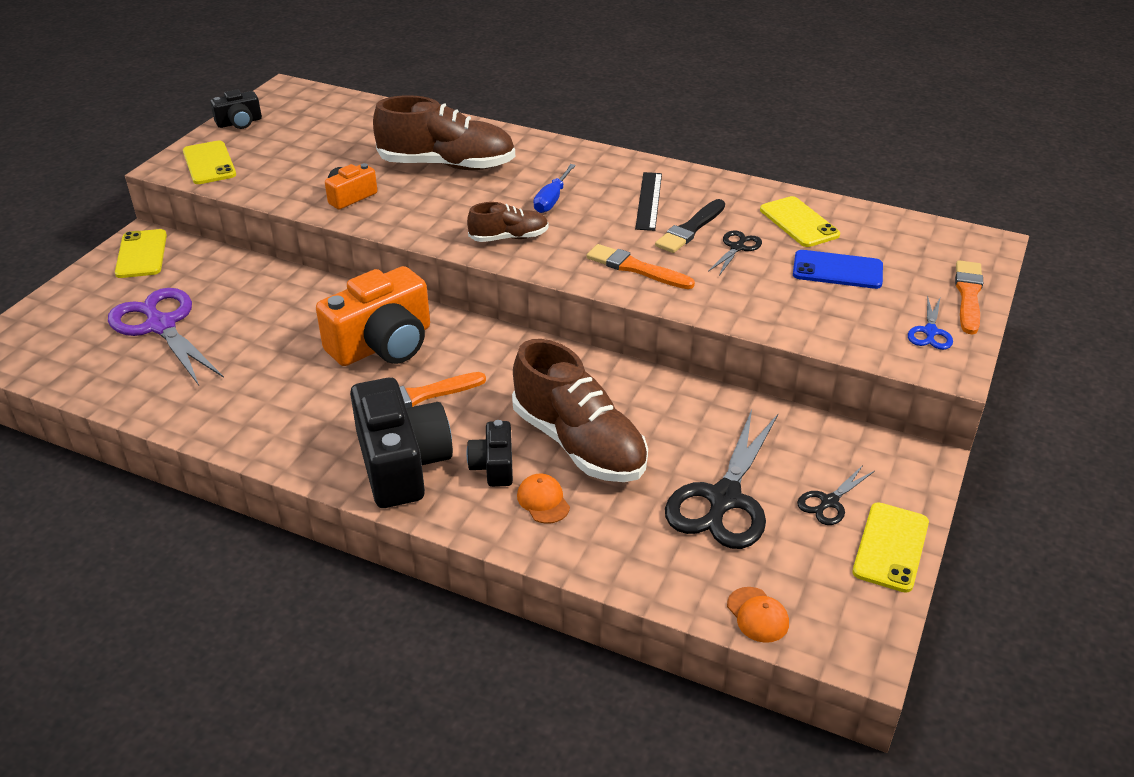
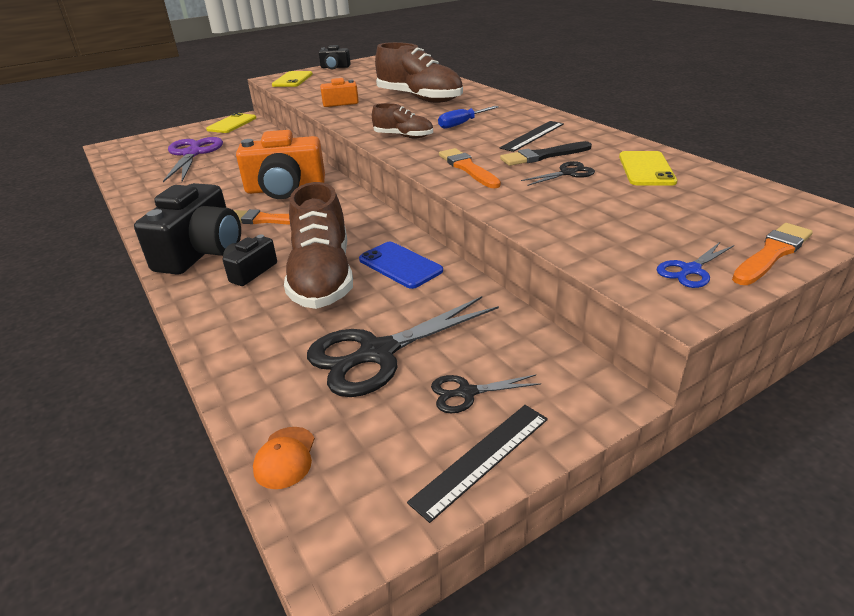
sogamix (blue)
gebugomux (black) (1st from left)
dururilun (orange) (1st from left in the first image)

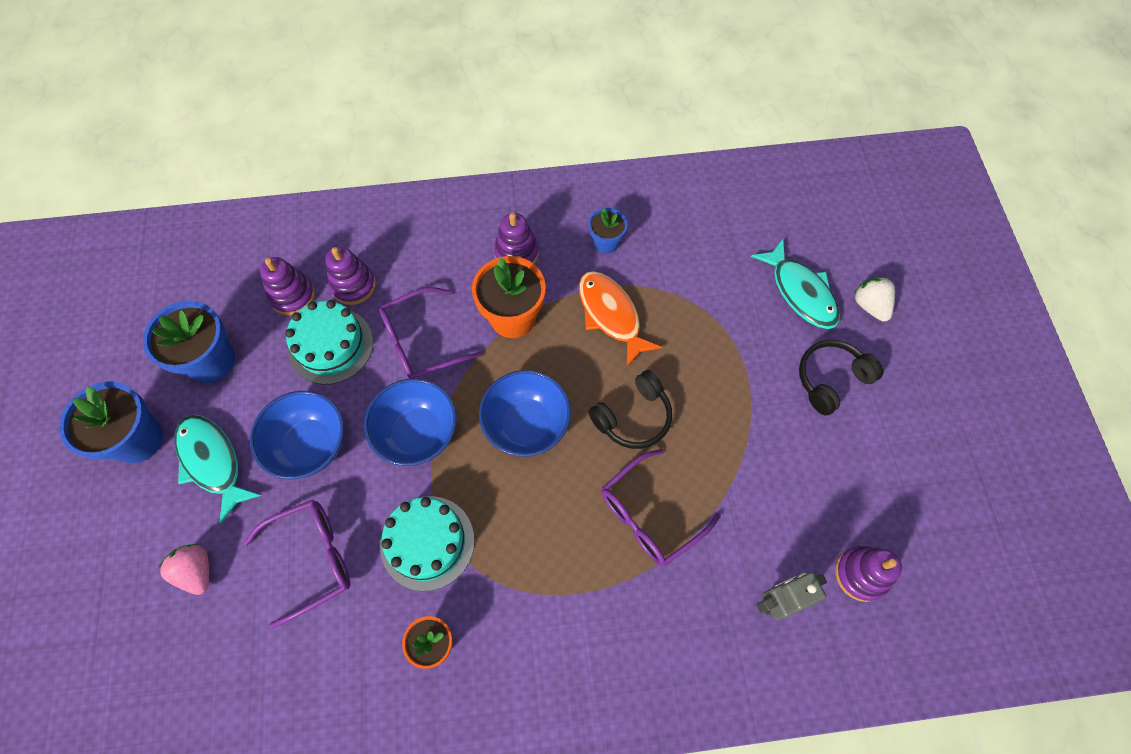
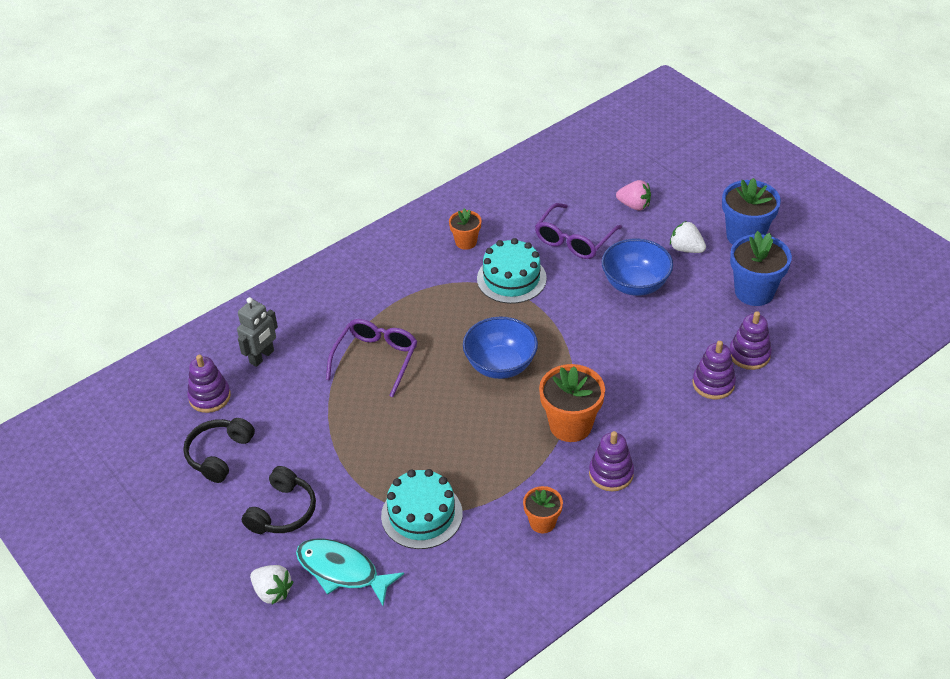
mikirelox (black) (1st from left)
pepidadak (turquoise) (1st from left)
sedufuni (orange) (2nd from left)
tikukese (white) (2nd from left)
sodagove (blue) (2nd from left in the first image)
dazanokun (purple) (2nd from left in the first image)
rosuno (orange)

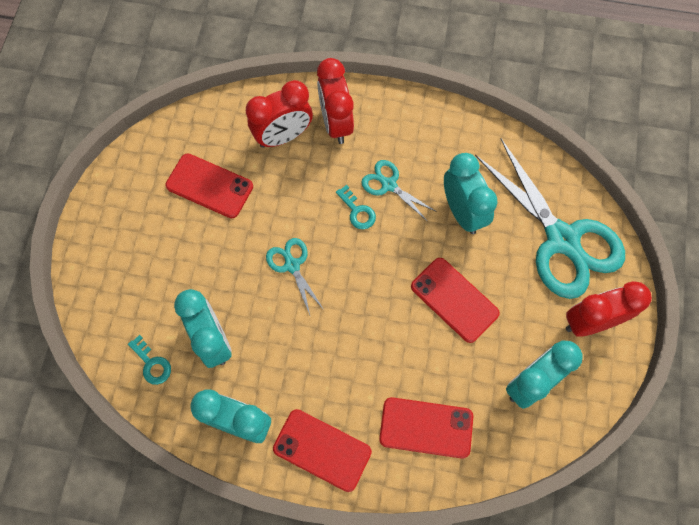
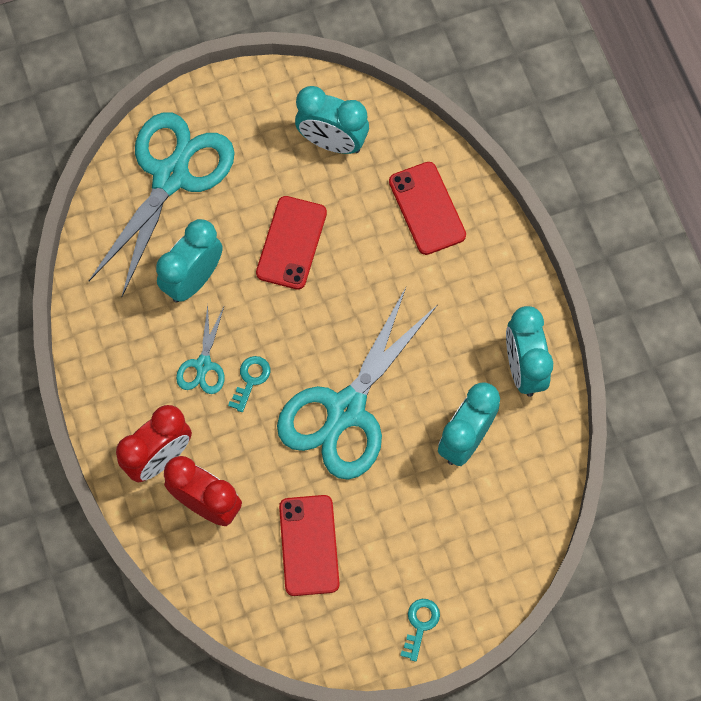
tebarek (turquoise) (3rd from left)
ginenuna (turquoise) (2nd from left)
sogamix (red) (2nd from left in the first image)
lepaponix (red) (3rd from left in the first image)

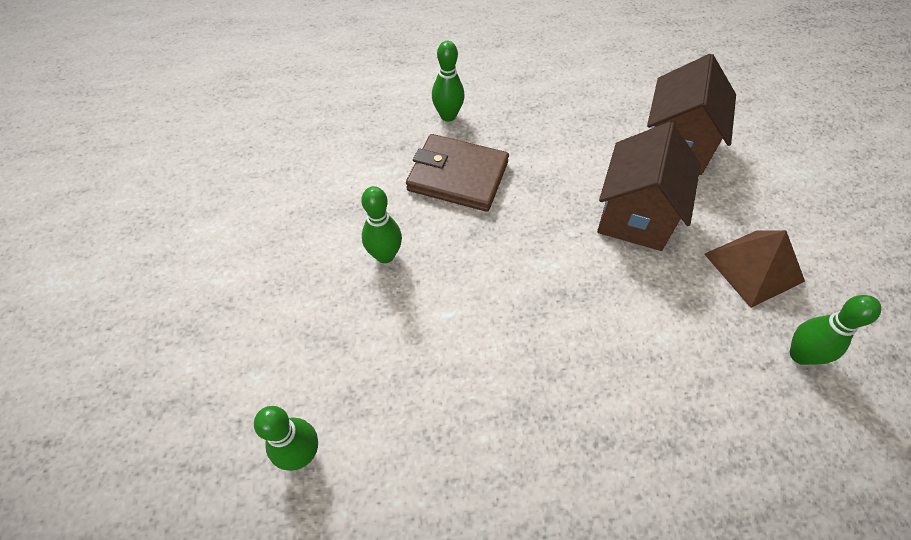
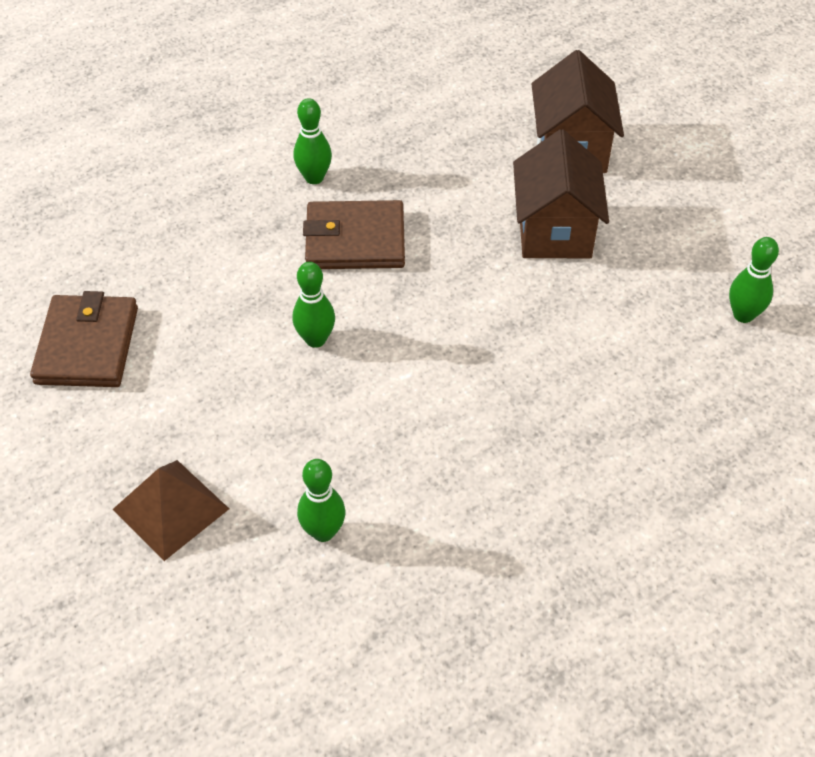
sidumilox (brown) (1st from left)
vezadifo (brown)

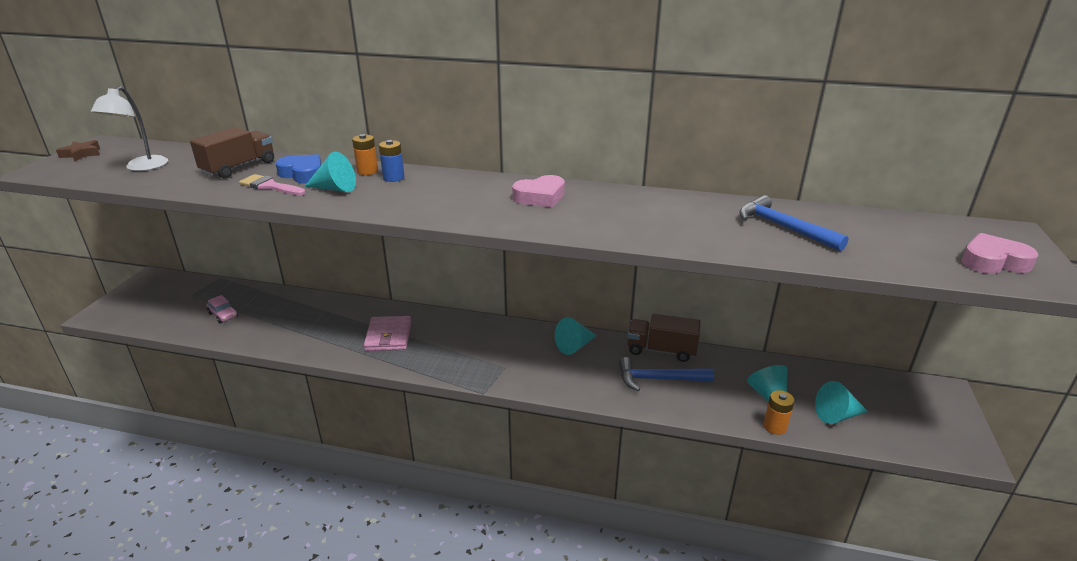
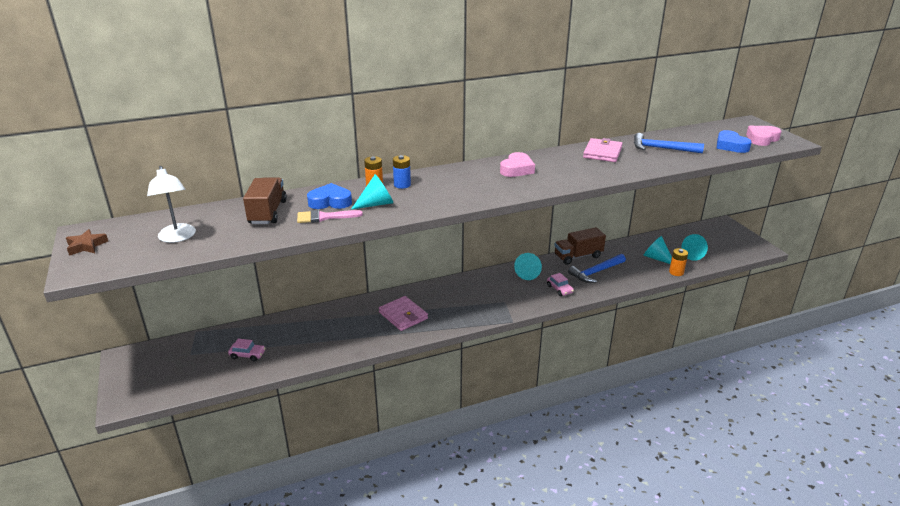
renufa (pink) (2nd from left)
sidumilox (pink) (2nd from left)
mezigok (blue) (2nd from left)

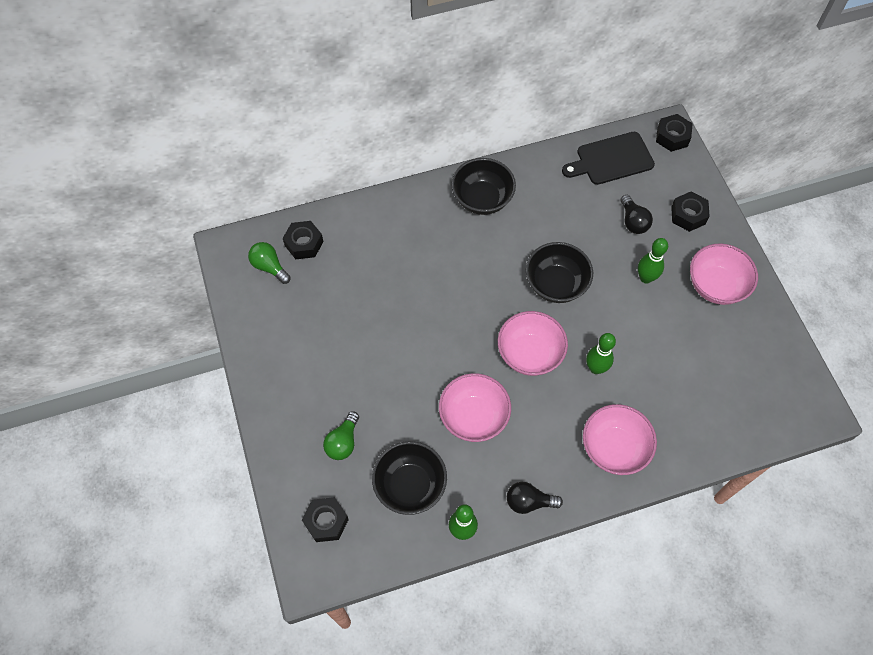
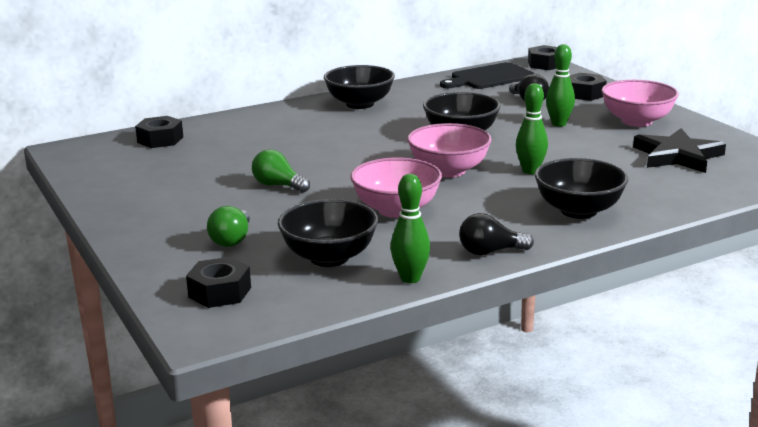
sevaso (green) (2nd from left)
sodagove (black) (4th from left)
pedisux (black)

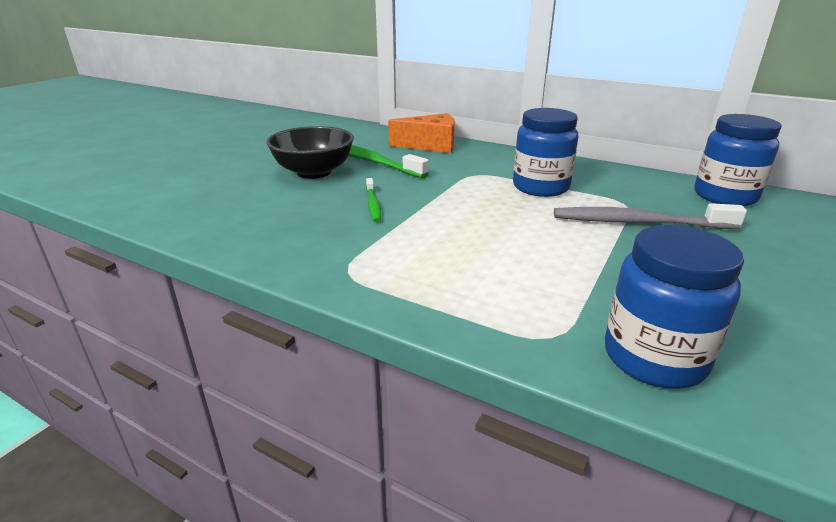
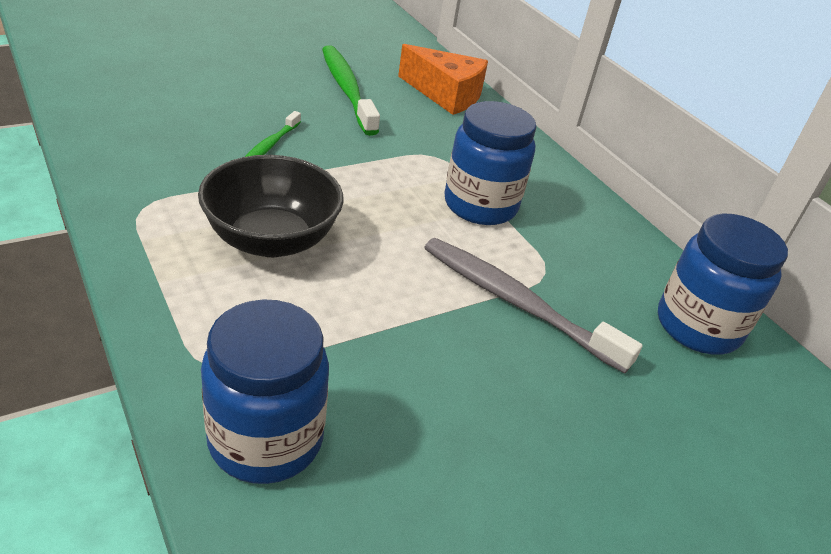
sodagove (black)

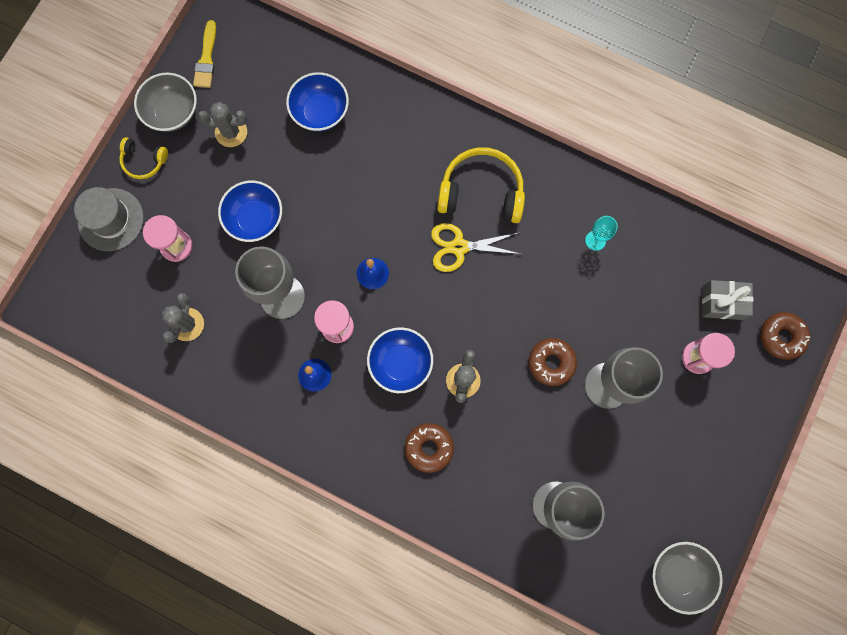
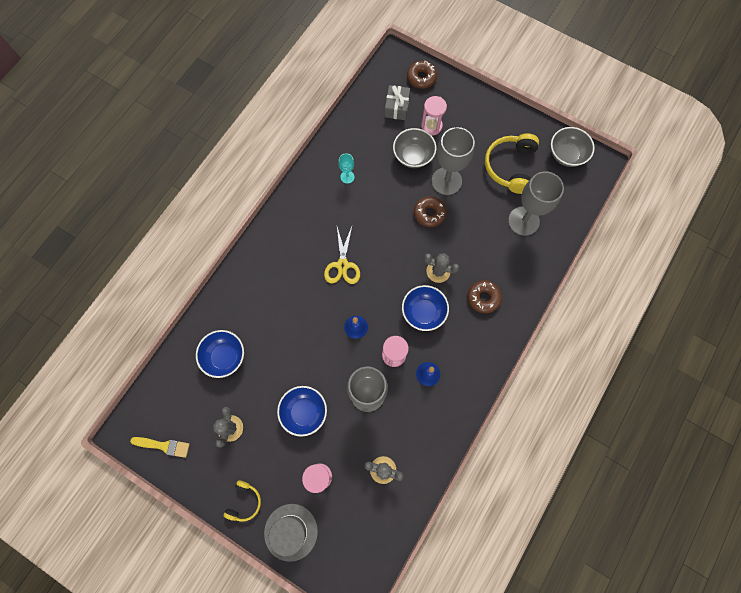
sodagove (grey) (1st from left)
mikirelox (yellow) (2nd from left)

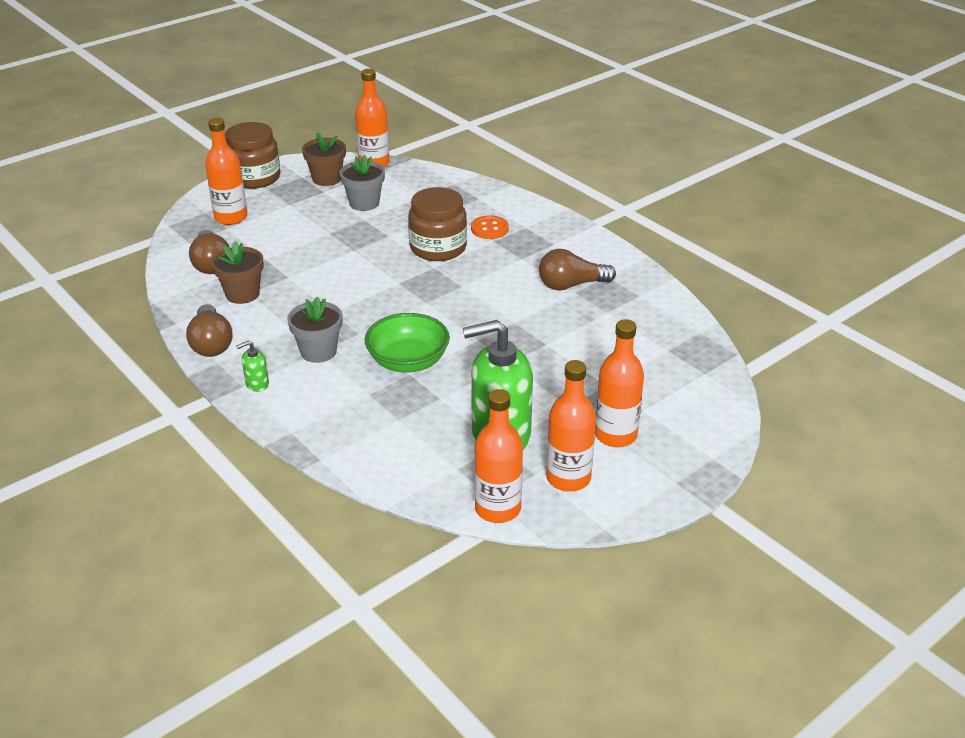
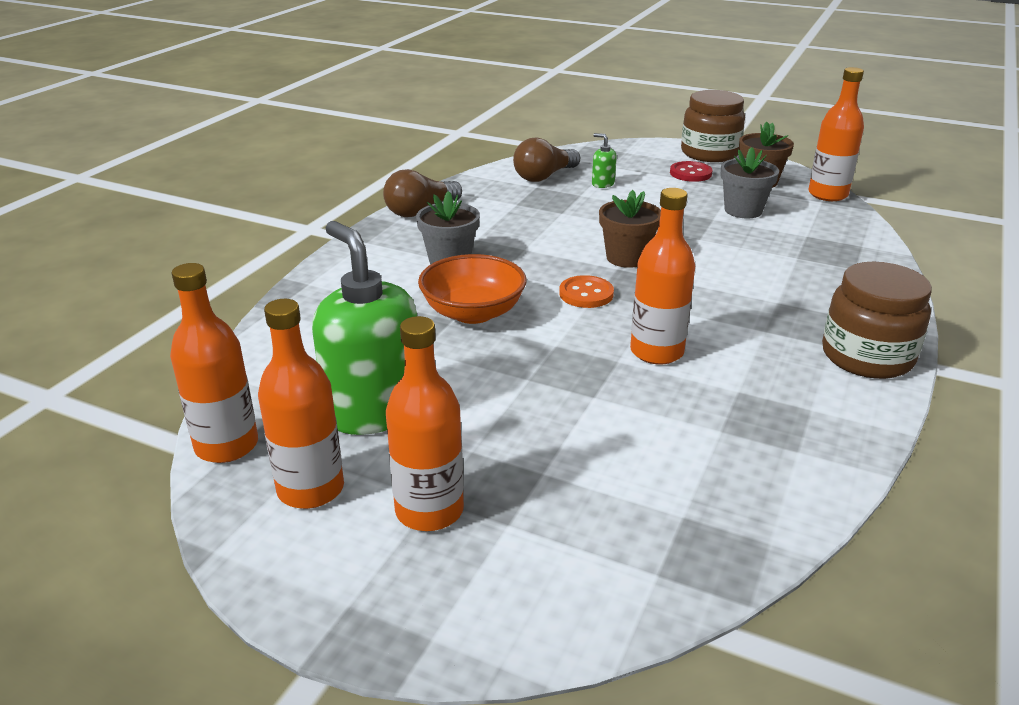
sodagove (orange)
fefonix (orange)
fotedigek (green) (2nd from left)
sedufuni (brown) (1st from left)
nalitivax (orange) (4th from left)
fefonix (red)
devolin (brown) (2nd from left)
sevaso (brown) (3rd from left in the first image)

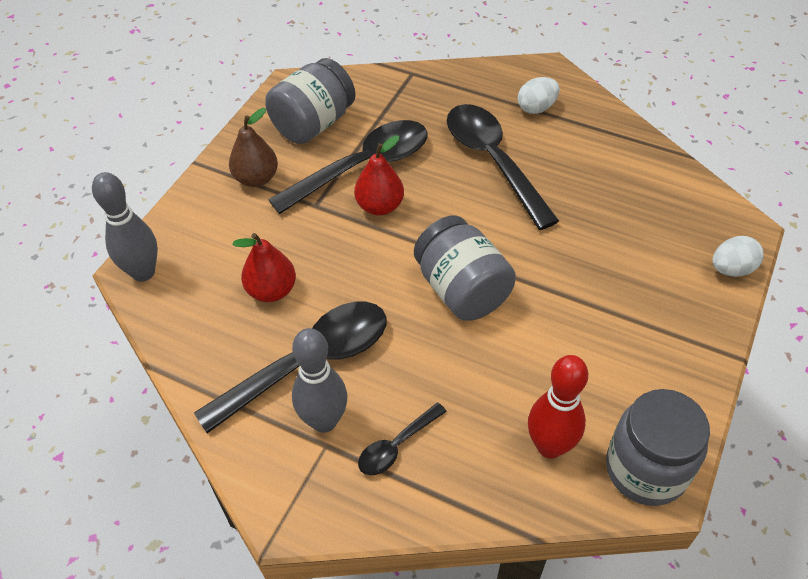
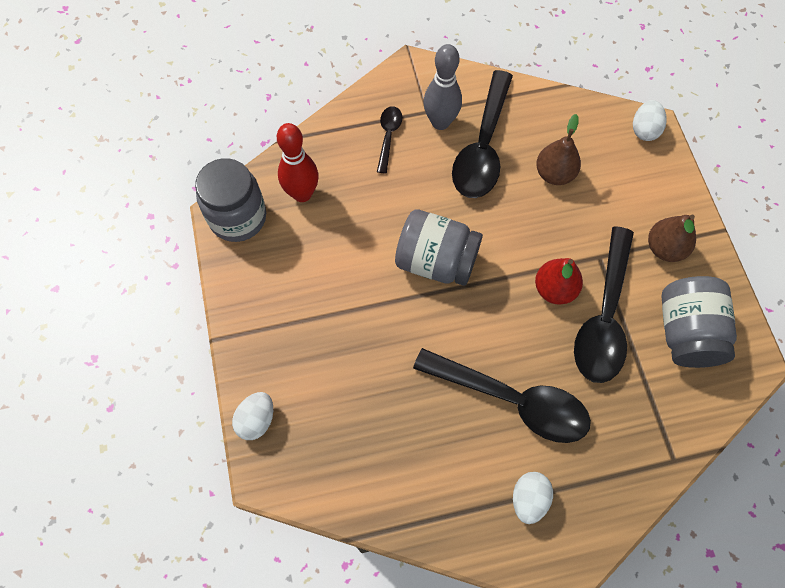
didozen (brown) (1st from left)
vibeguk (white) (3rd from left)

